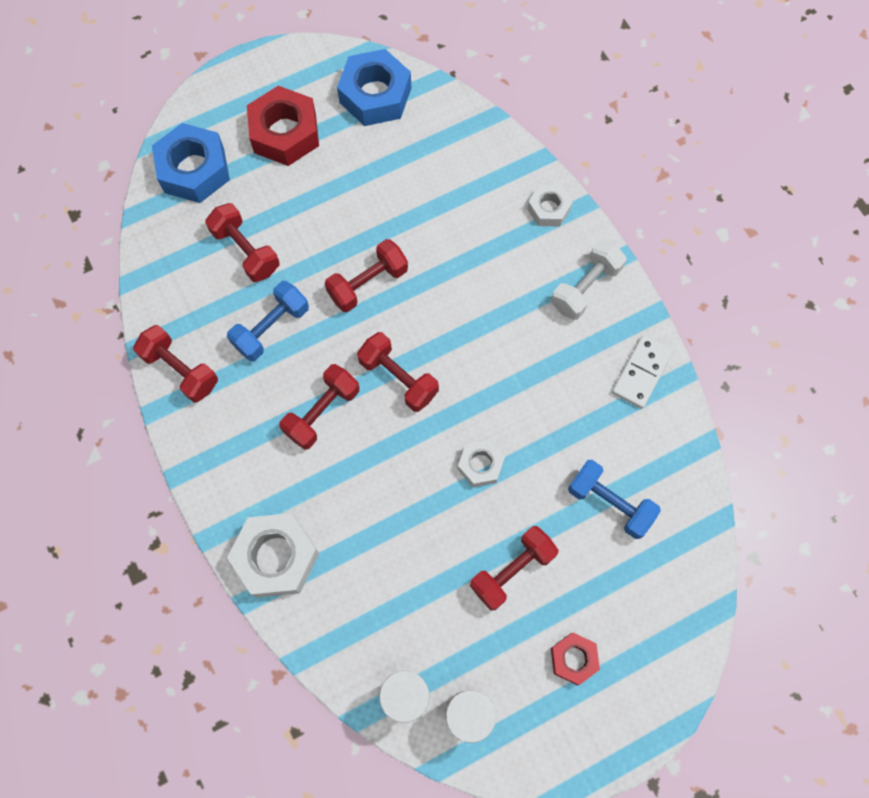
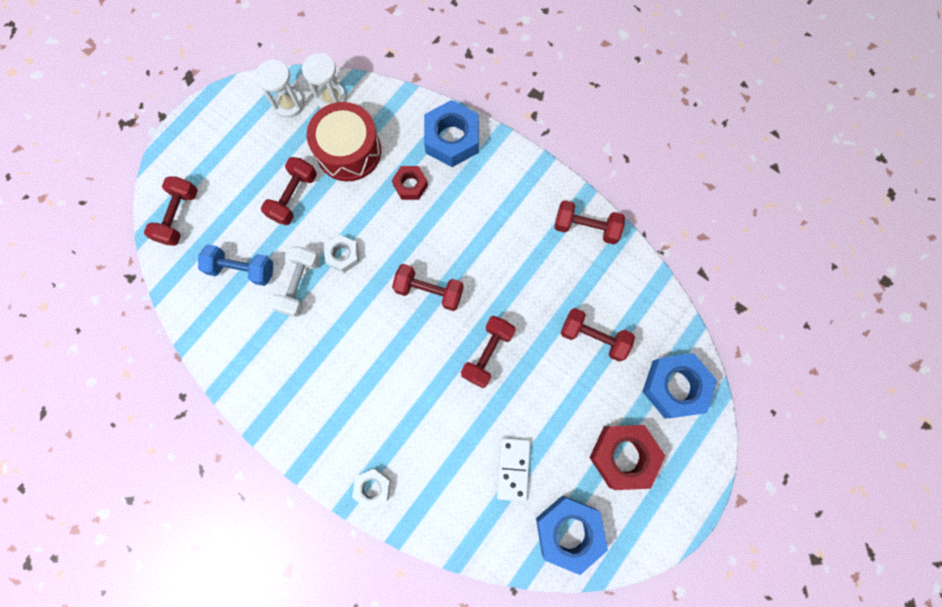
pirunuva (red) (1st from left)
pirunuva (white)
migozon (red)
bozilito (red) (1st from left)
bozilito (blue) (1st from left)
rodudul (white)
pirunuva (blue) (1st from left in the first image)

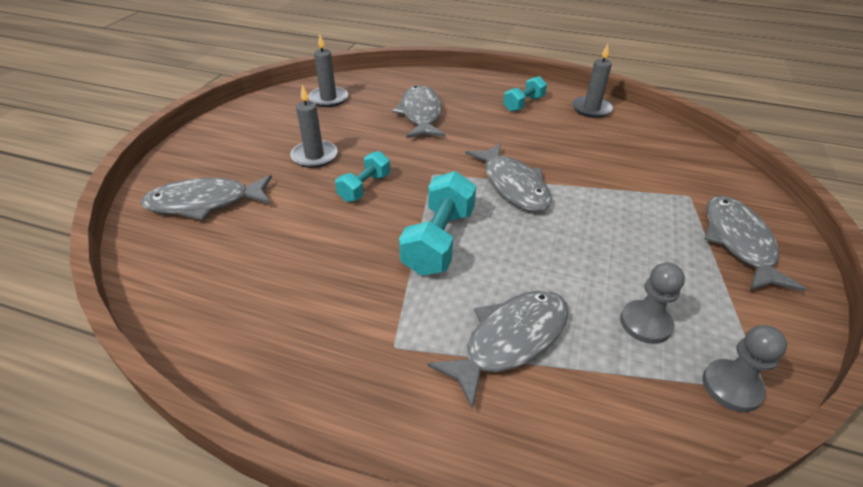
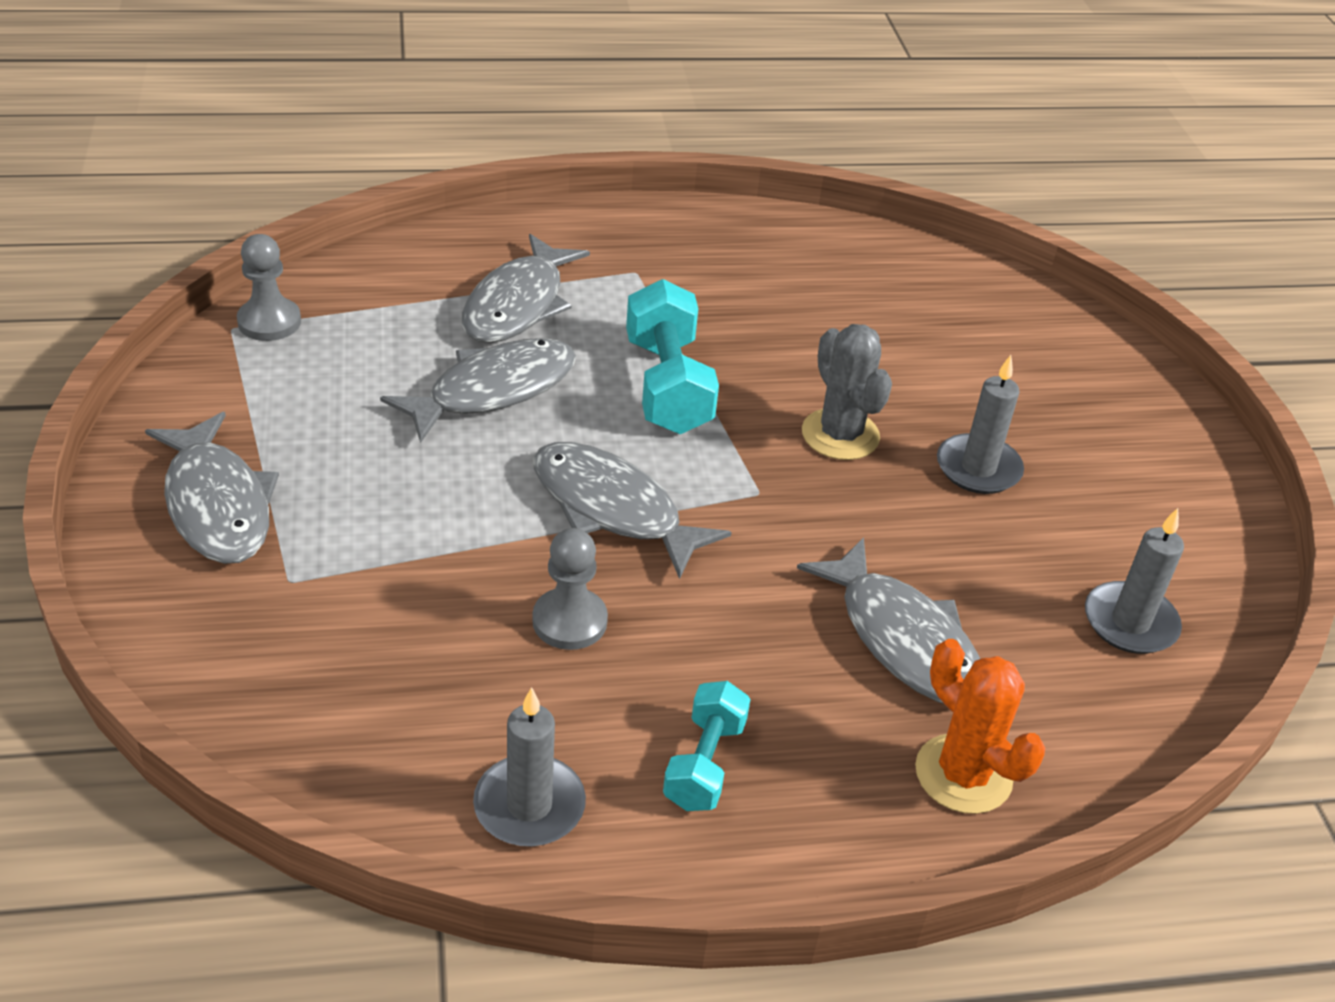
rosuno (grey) (2nd from left)
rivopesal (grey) (2nd from left)
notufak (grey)
notufak (orange)

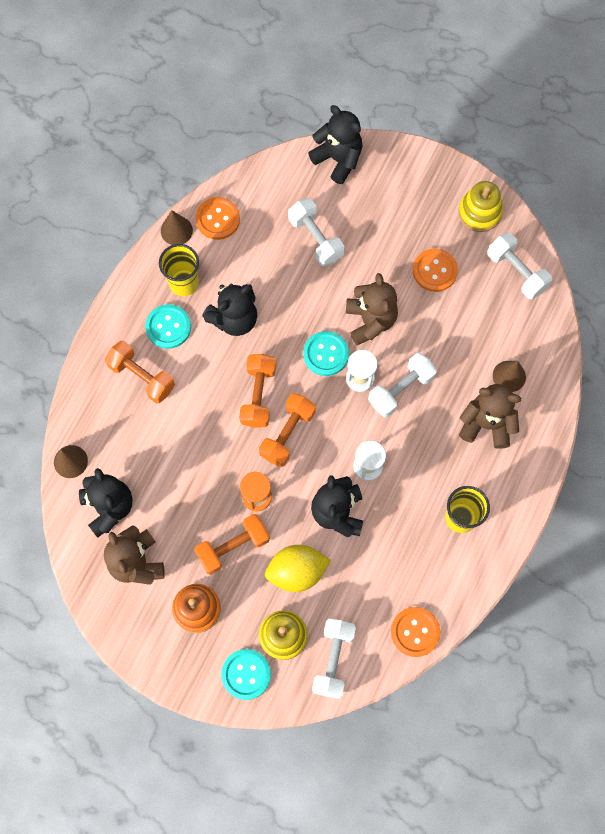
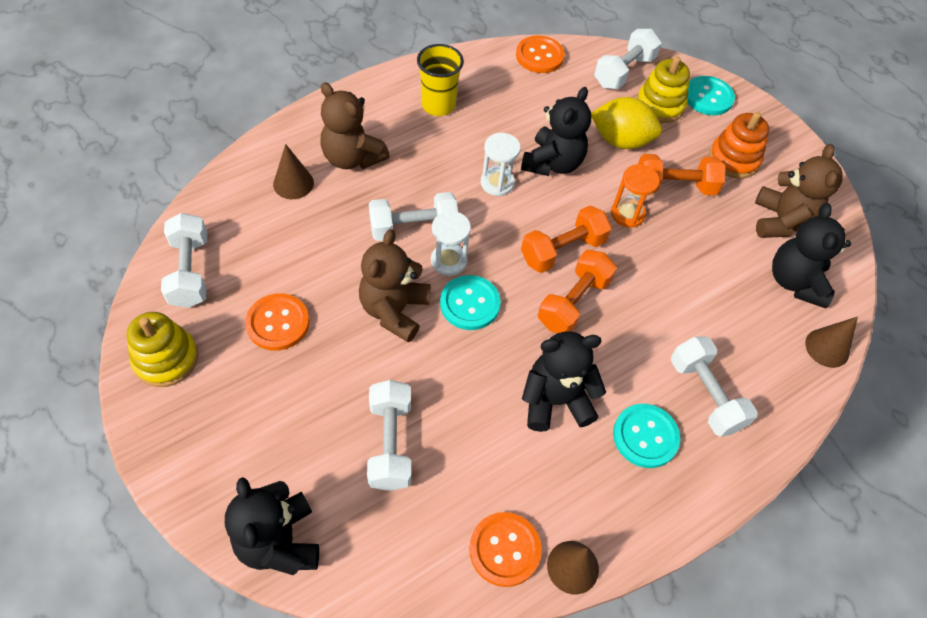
pirunuva (white) (5th from left)
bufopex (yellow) (1st from left in the first image)

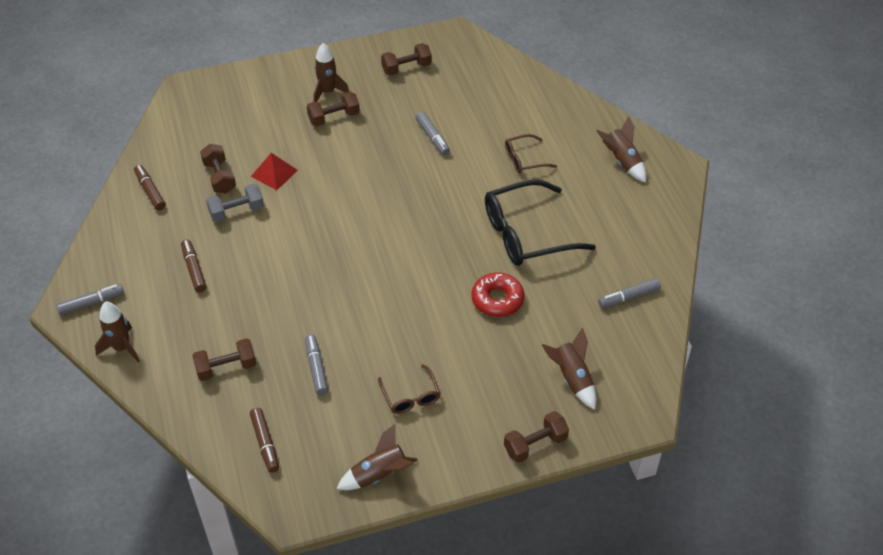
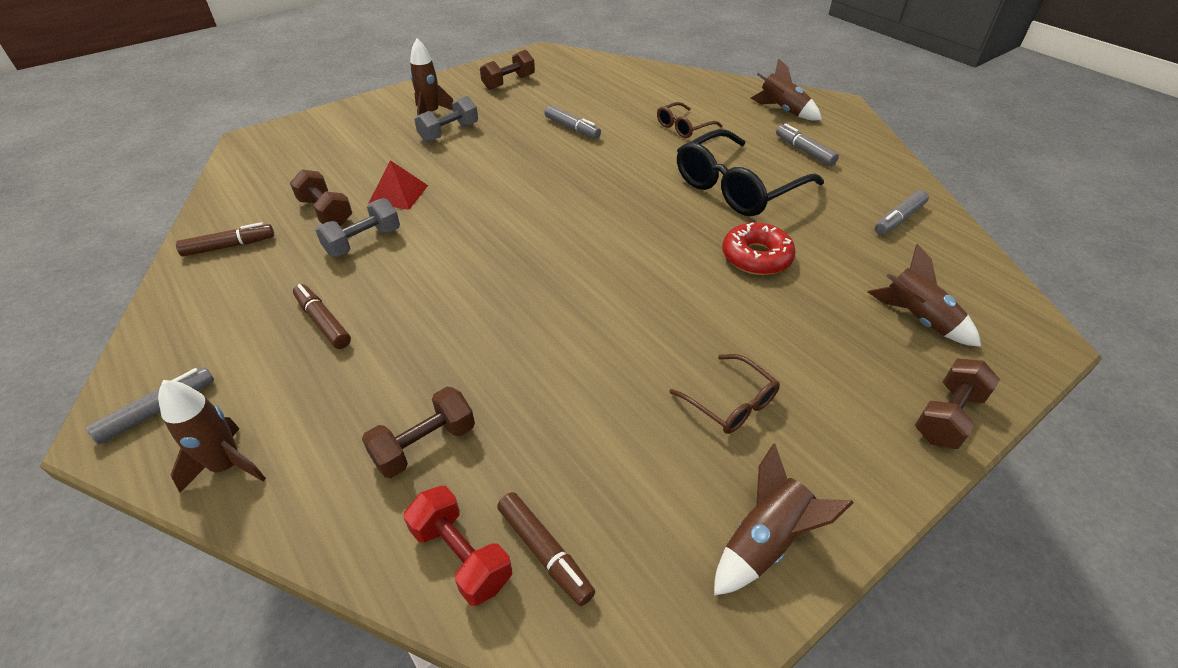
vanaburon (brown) (1st from left)
pirunuva (red)
pirunuva (grey) (2nd from left)
vanaburon (grey) (3rd from left)

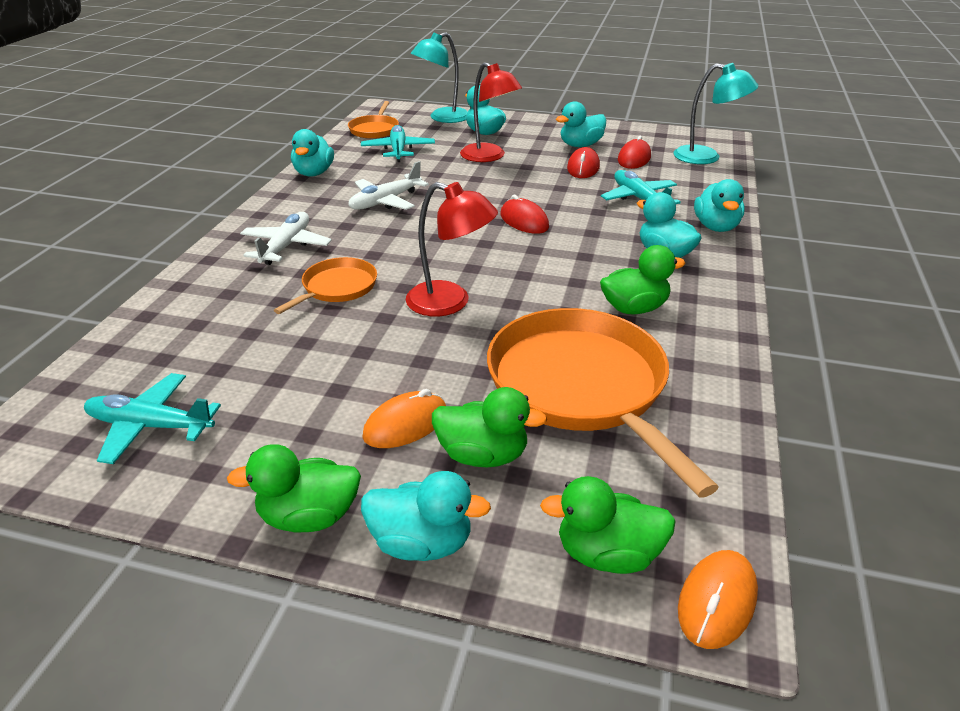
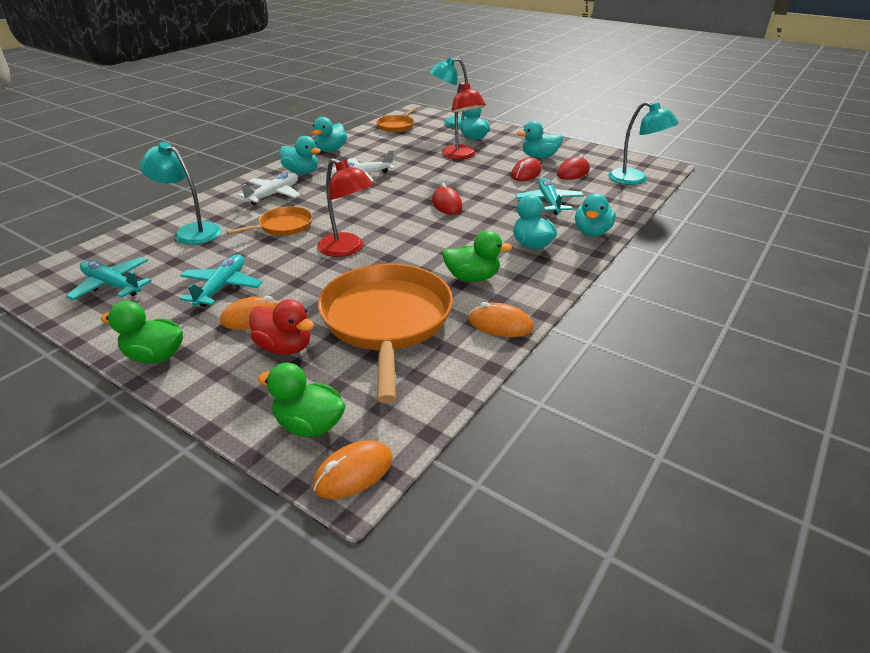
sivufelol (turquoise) (1st from left)
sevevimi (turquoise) (2nd from left)
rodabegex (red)
rodabegex (turquoise) (1st from left)
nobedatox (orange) (3rd from left)

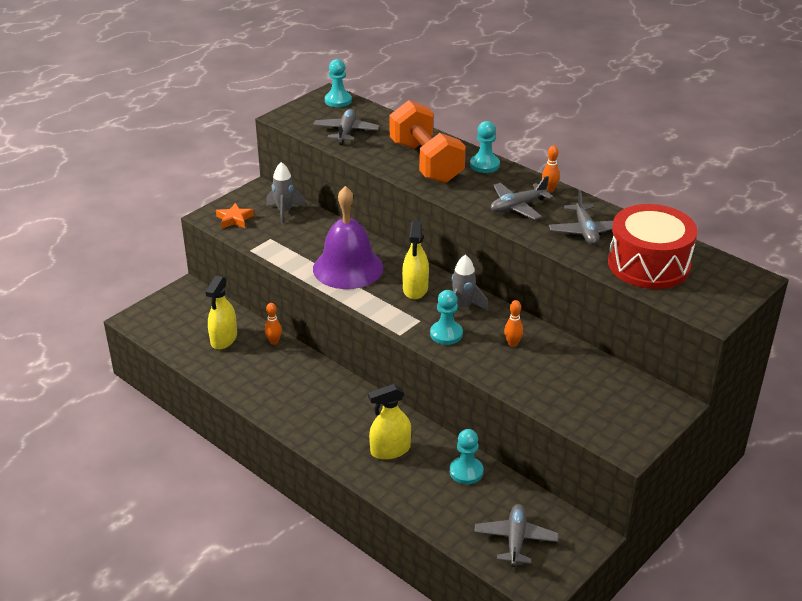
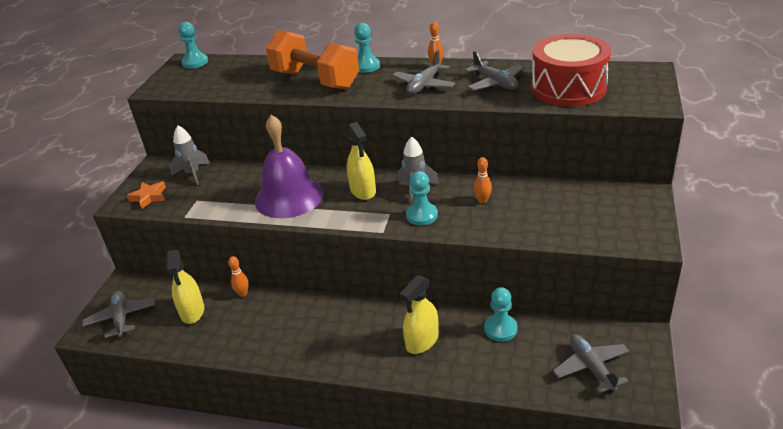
sevevimi (grey) (1st from left)

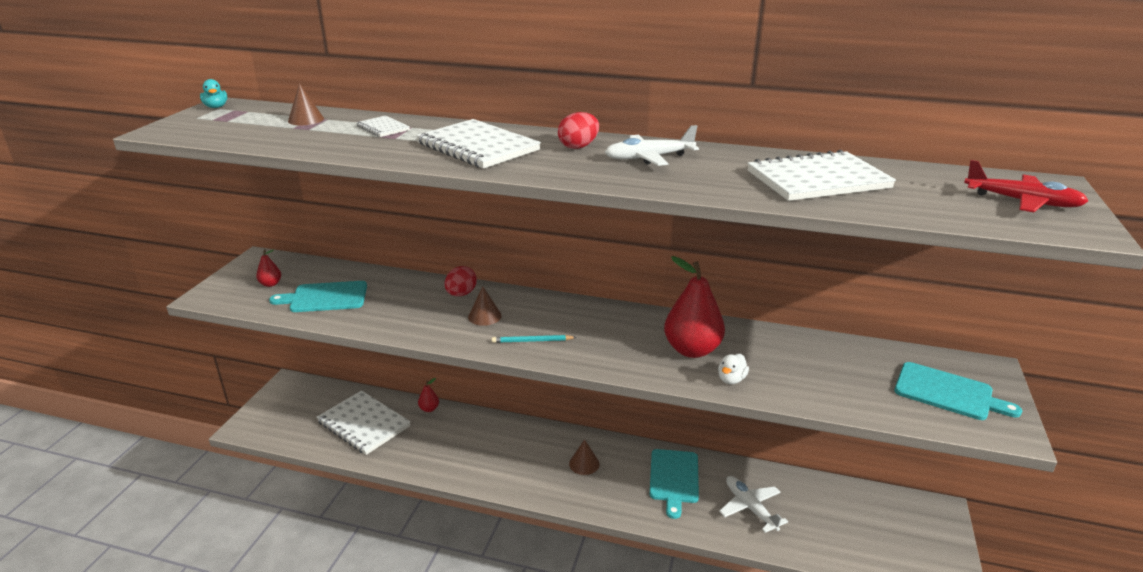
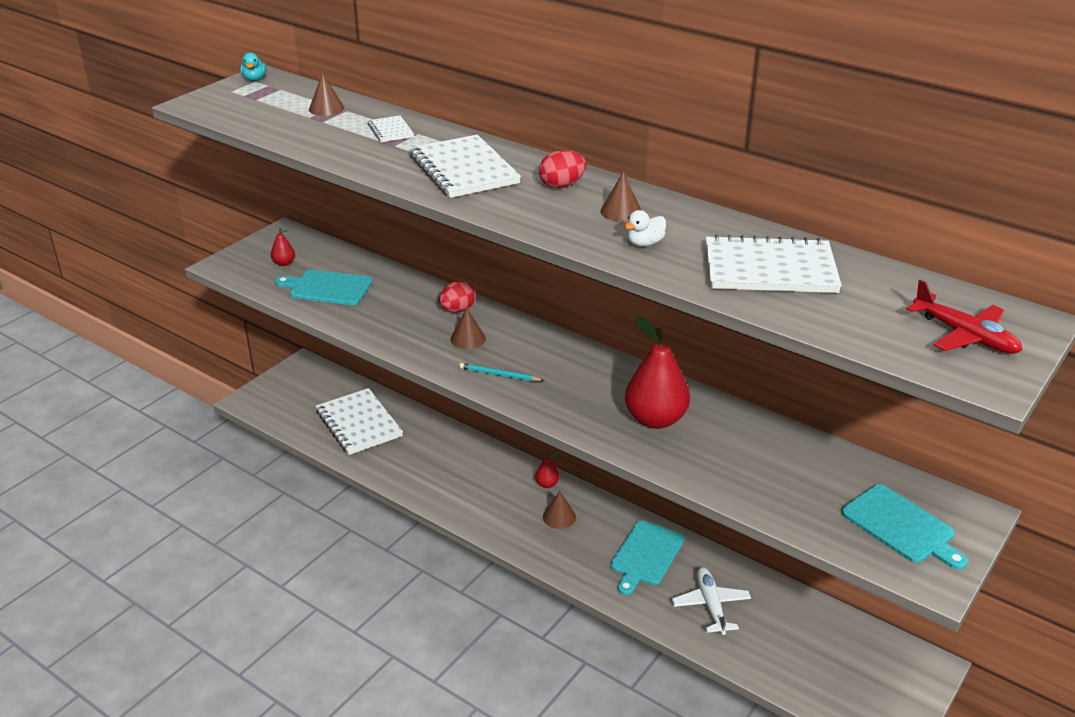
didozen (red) (2nd from left)
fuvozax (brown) (4th from left)
rodabegex (white)

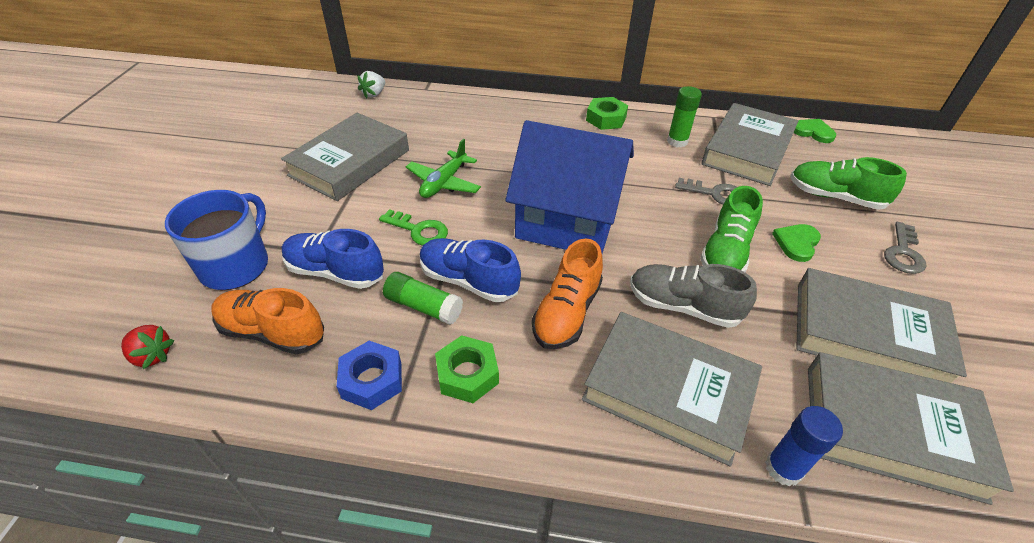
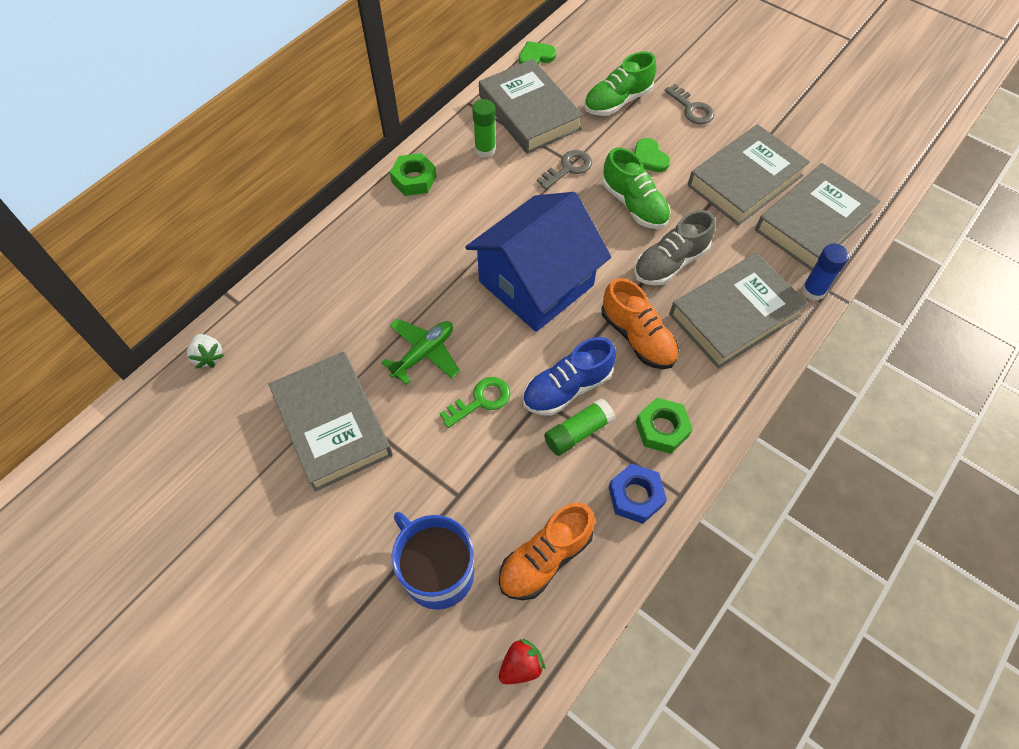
sevevimi (green)
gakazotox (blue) (1st from left in the first image)

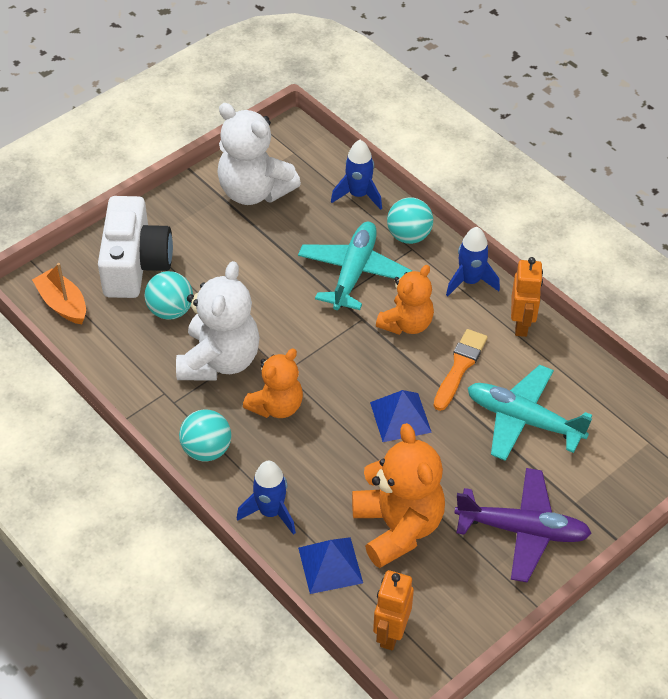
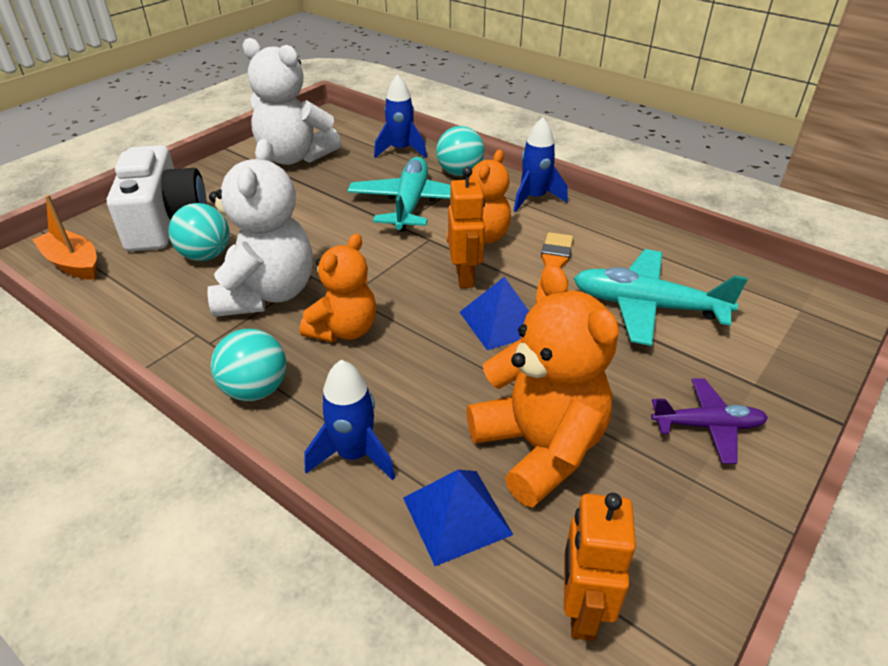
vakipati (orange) (1st from left)
sevevimi (purple)

